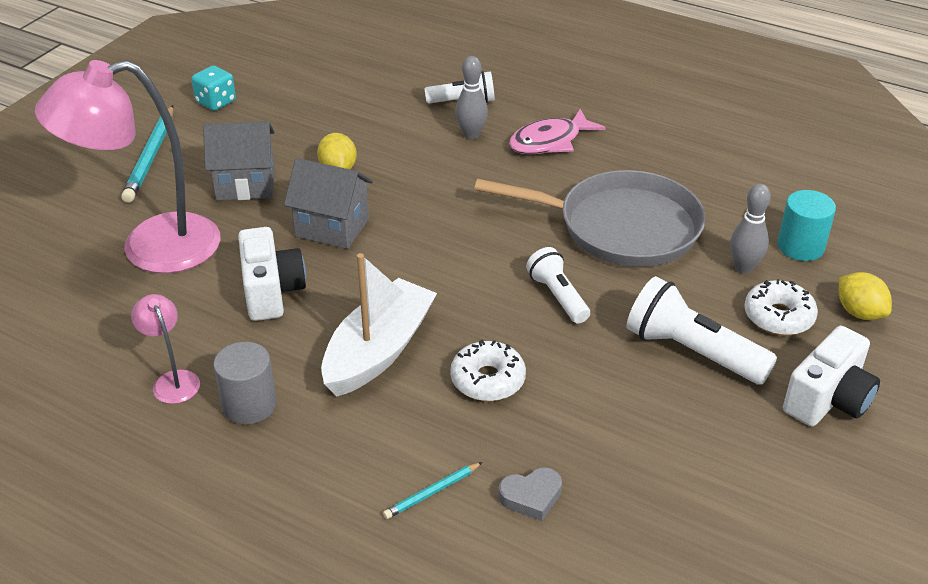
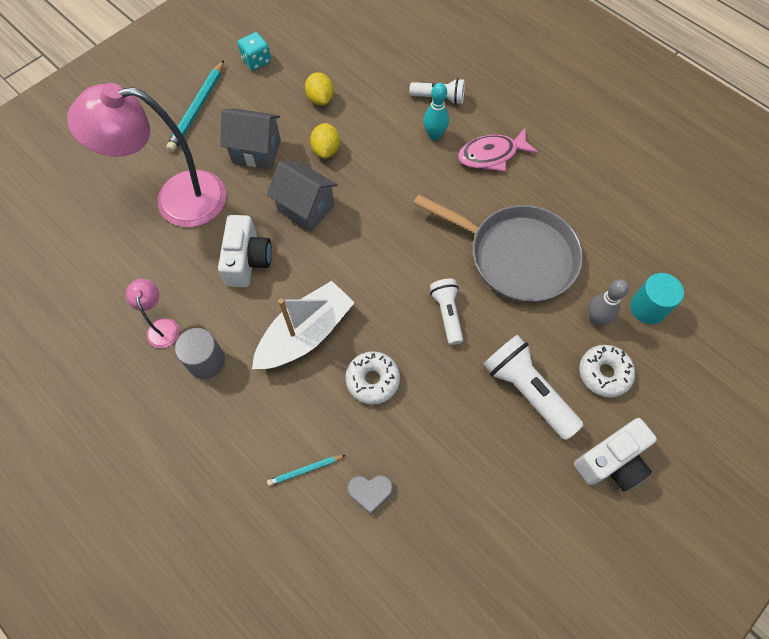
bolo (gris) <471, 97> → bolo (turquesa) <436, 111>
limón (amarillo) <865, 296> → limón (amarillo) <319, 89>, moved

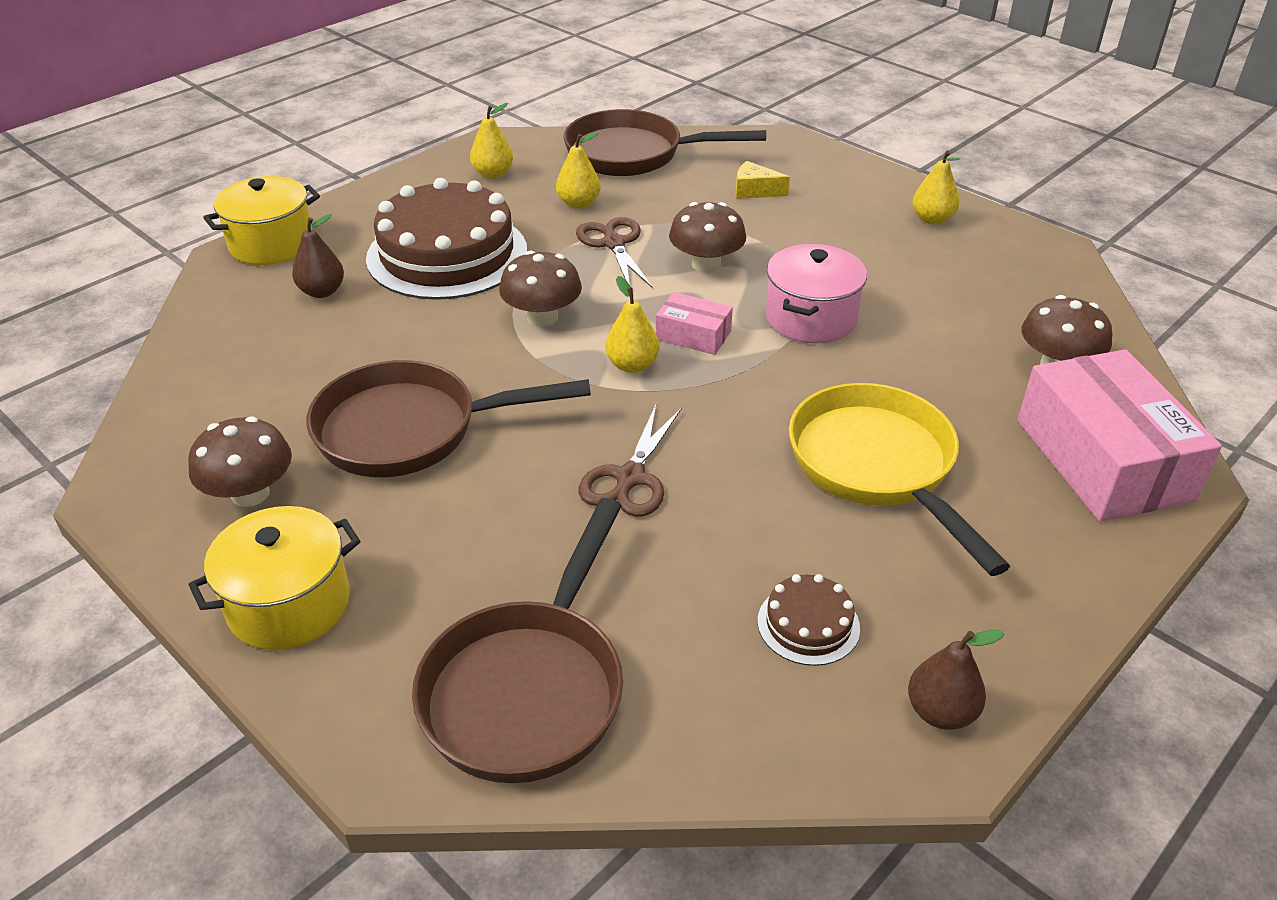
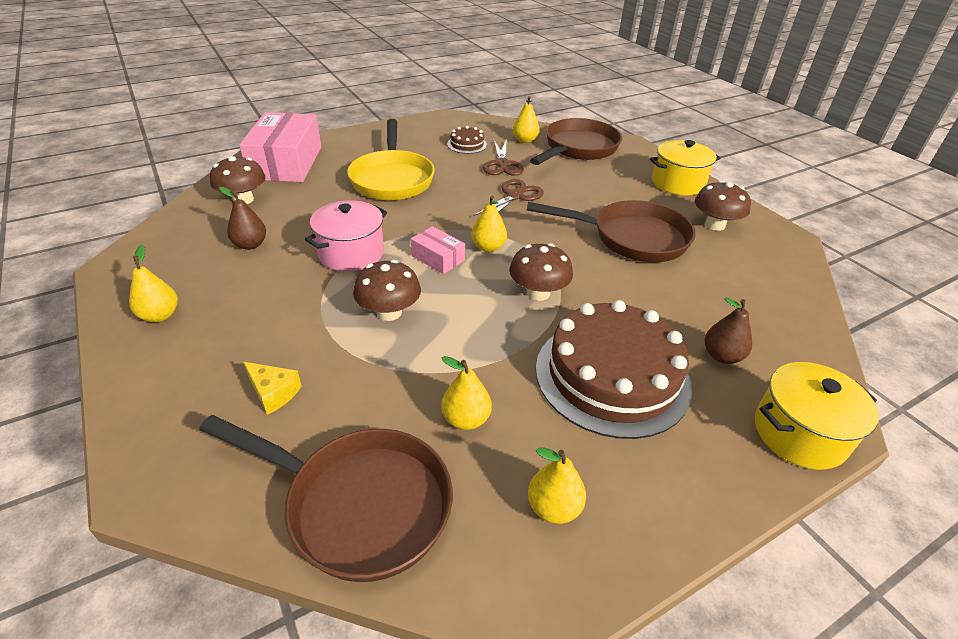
tijeras (marrón) <614, 252> → tijeras (marrón) <503, 158>, moved
pera (marrón) <956, 680> → pera (marrón) <242, 218>, moved
- → pera (amarillo) <526, 119>

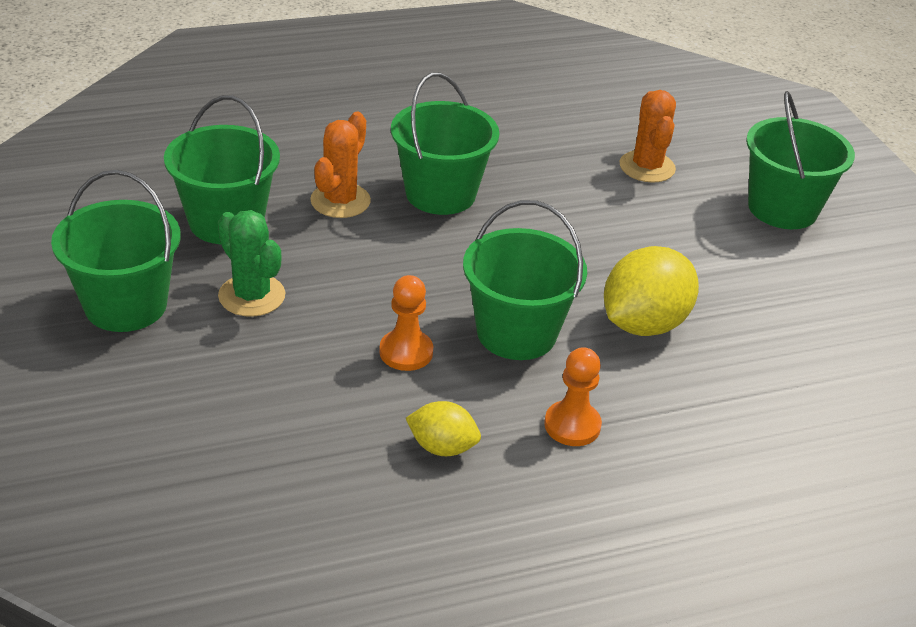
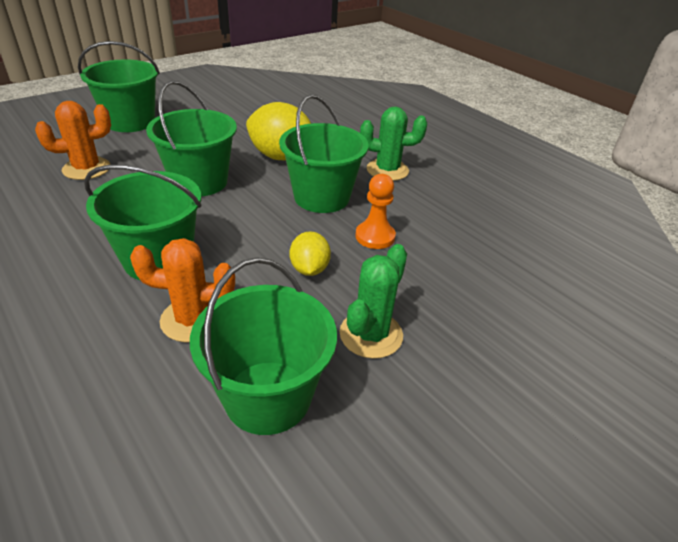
balde (verde) <116, 251> → balde (verde) <191, 139>, moved
limón (amarillo) <443, 428> → limón (amarillo) <310, 253>, moved
peón (naranja) <573, 396> → cactus (verde) <393, 144>

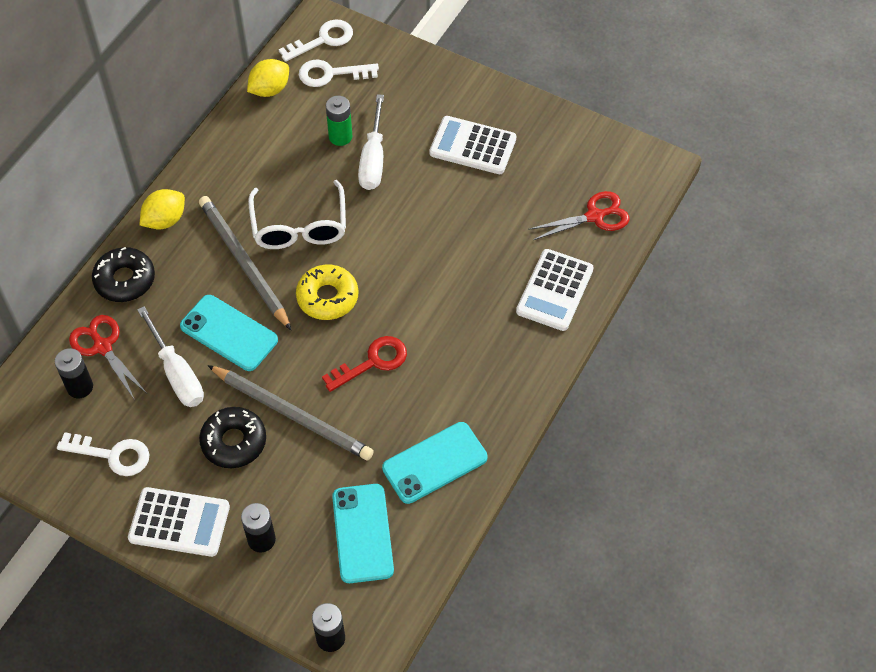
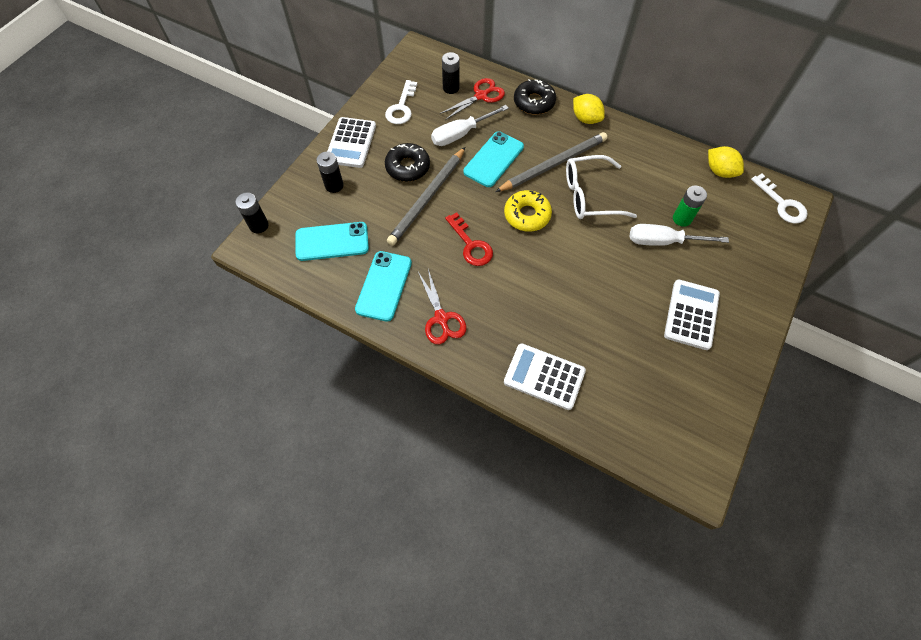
llave (blanco) <339, 73> → -
móvil (turquesa) <435, 463> → móvil (turquesa) <383, 286>, 45 degrees clockwise
tijeras (rojo) <579, 215> → tijeras (rojo) <442, 306>, moved

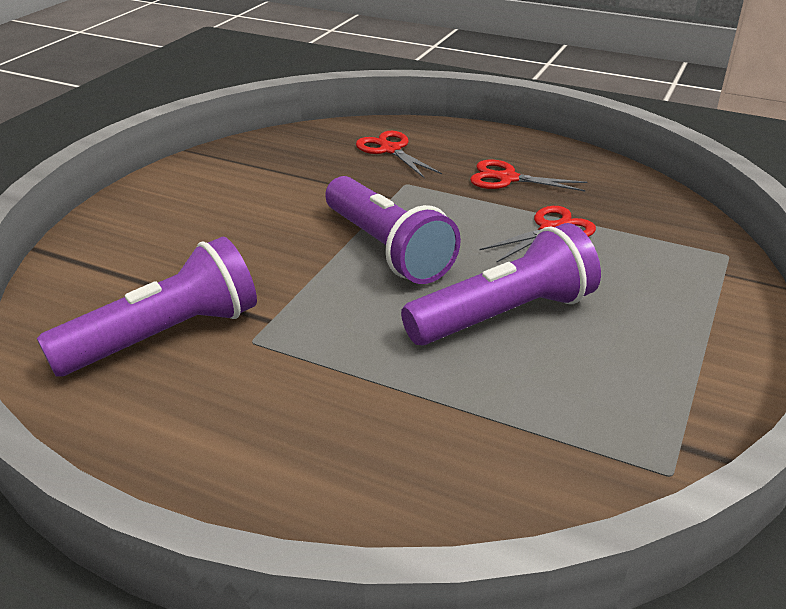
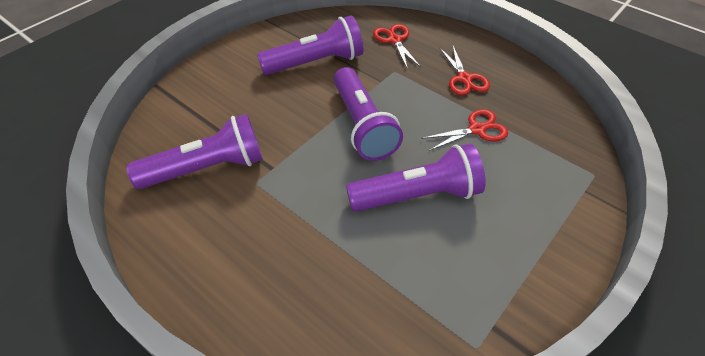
tijeras (rojo) <528, 175> → tijeras (rojo) <464, 70>, 135 degrees counterclockwise
- → lámpara de mano (morado) <310, 45>

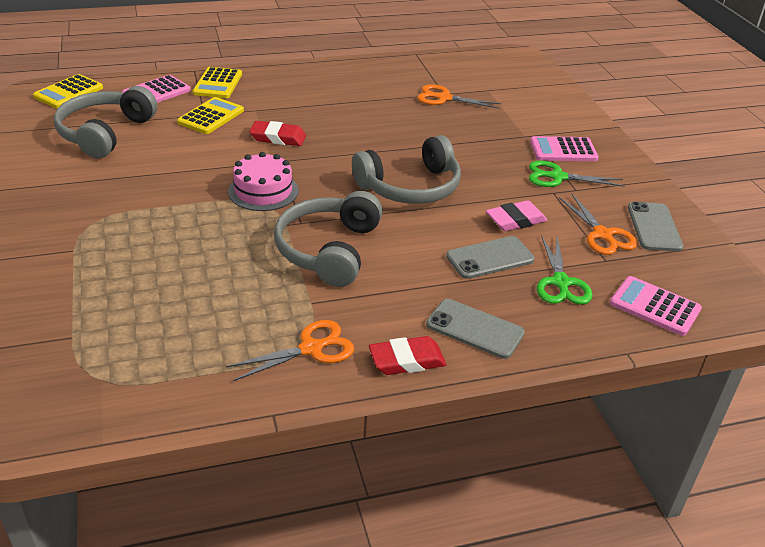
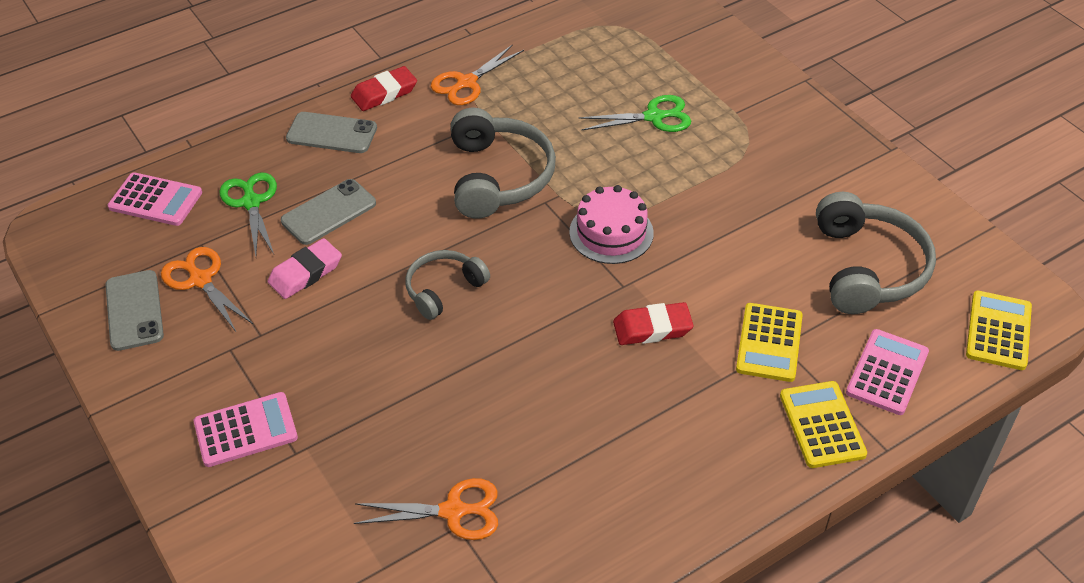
auriculares (gris) <406, 169> → auriculares (gris) <447, 285>, x0.60
tijeras (verde) <576, 173> → tijeras (verde) <634, 113>, moved

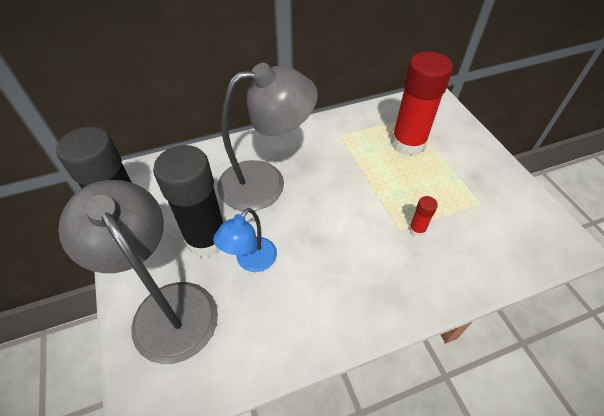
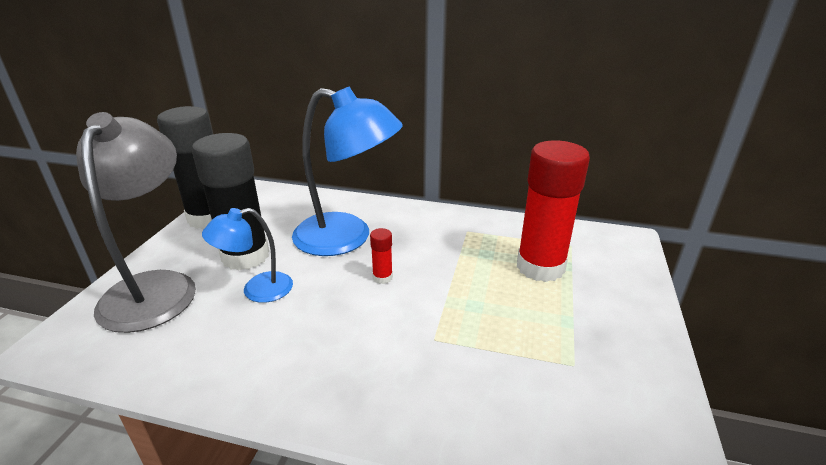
lámpara (gris) <267, 137> → lámpara (azul) <347, 171>
barra de pegamento (rojo) <423, 216> → barra de pegamento (rojo) <381, 256>, moved

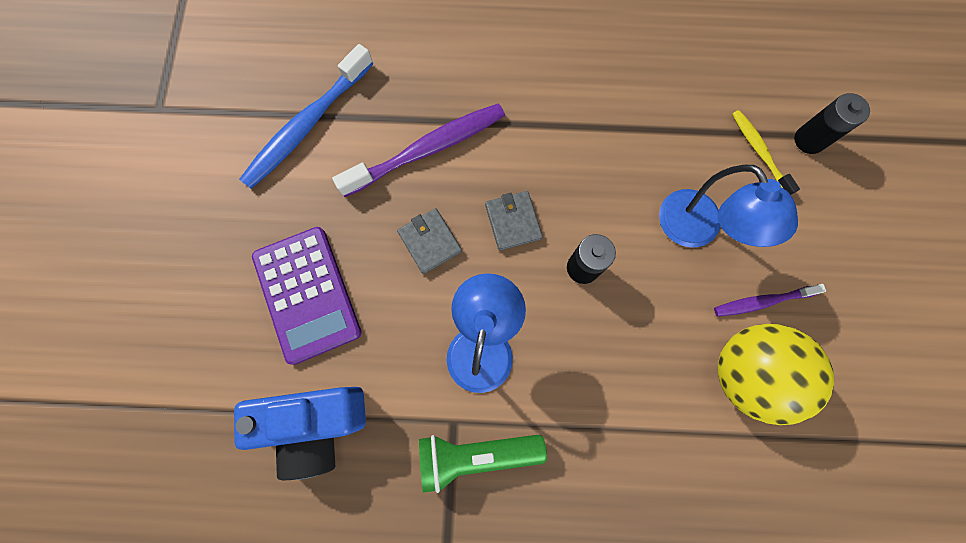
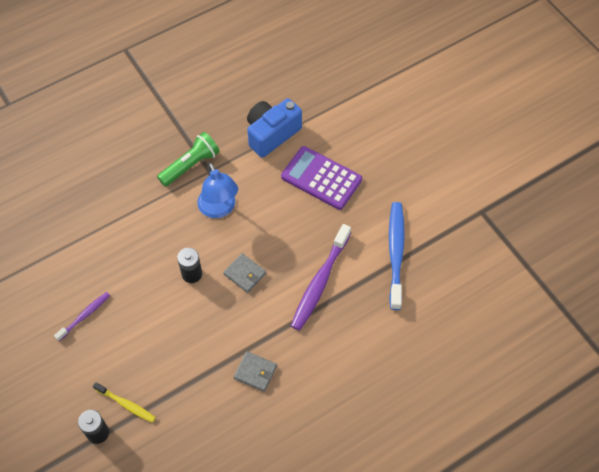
cartera (gris) <429, 241> → cartera (gris) <255, 371>, moved
lámpara (azul) <728, 206> → -
pelota (amarillo) <776, 374> → -

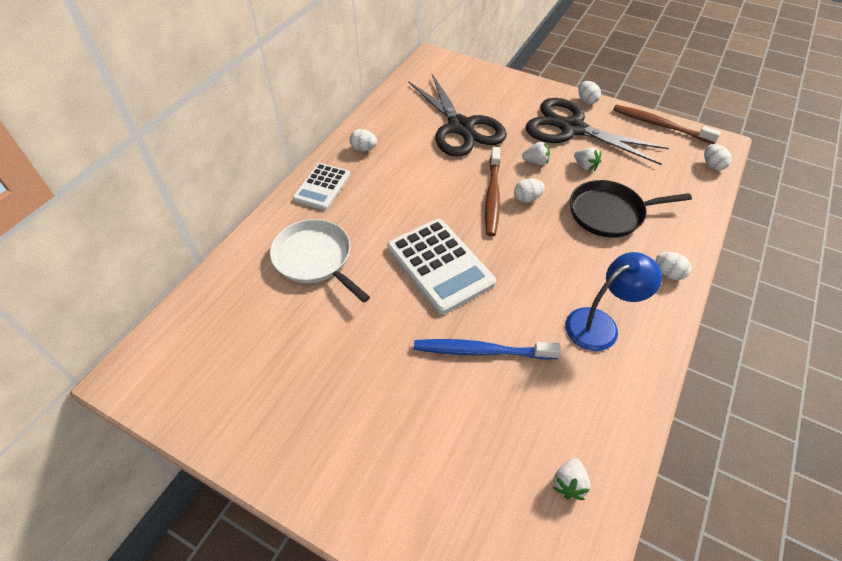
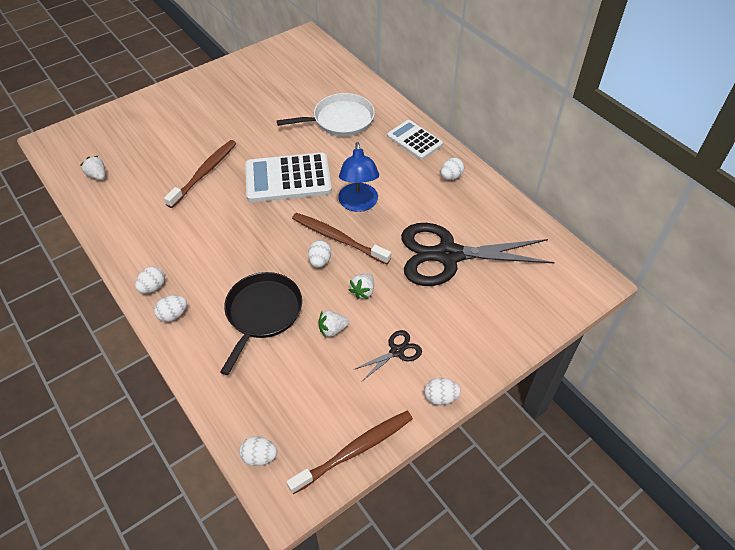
cepillo de dientes (azul) <487, 349> → cepillo de dientes (marrón) <200, 174>
tijeras (negro) <597, 131> → tijeras (negro) <387, 355>, x0.42
lámpara (azul) <613, 301> → lámpara (azul) <358, 177>, moved
- → huevo (blanco) <150, 280>

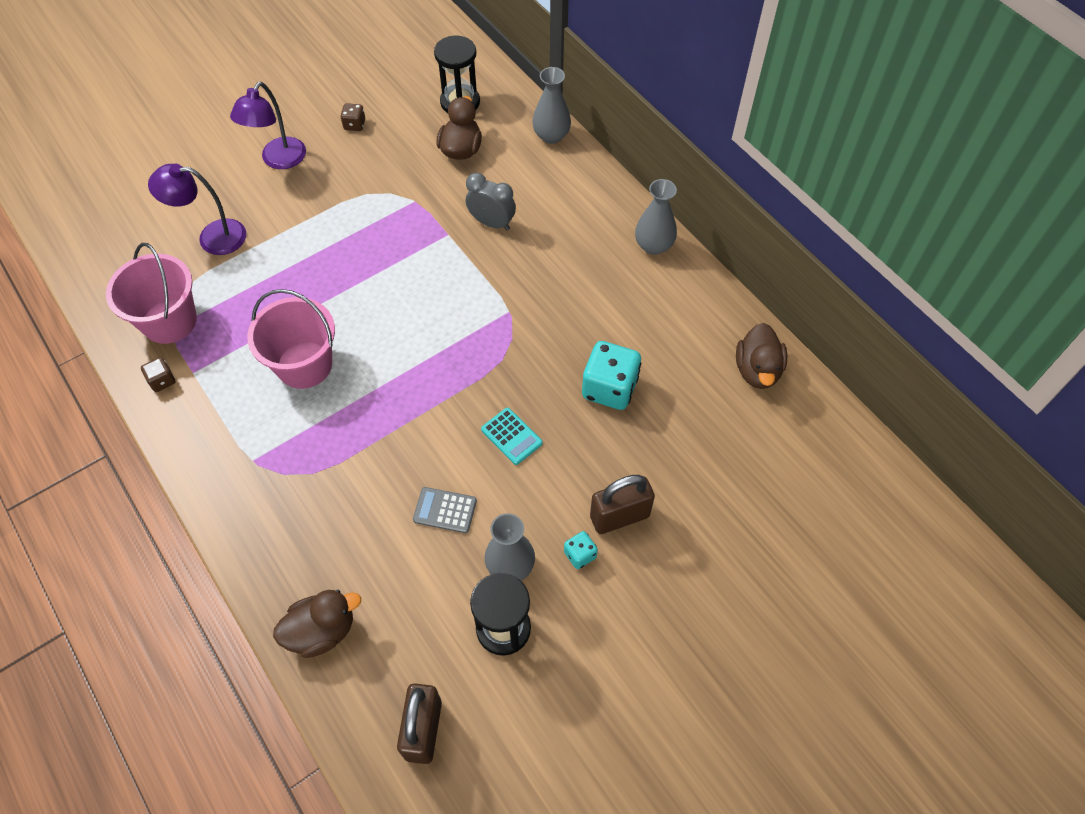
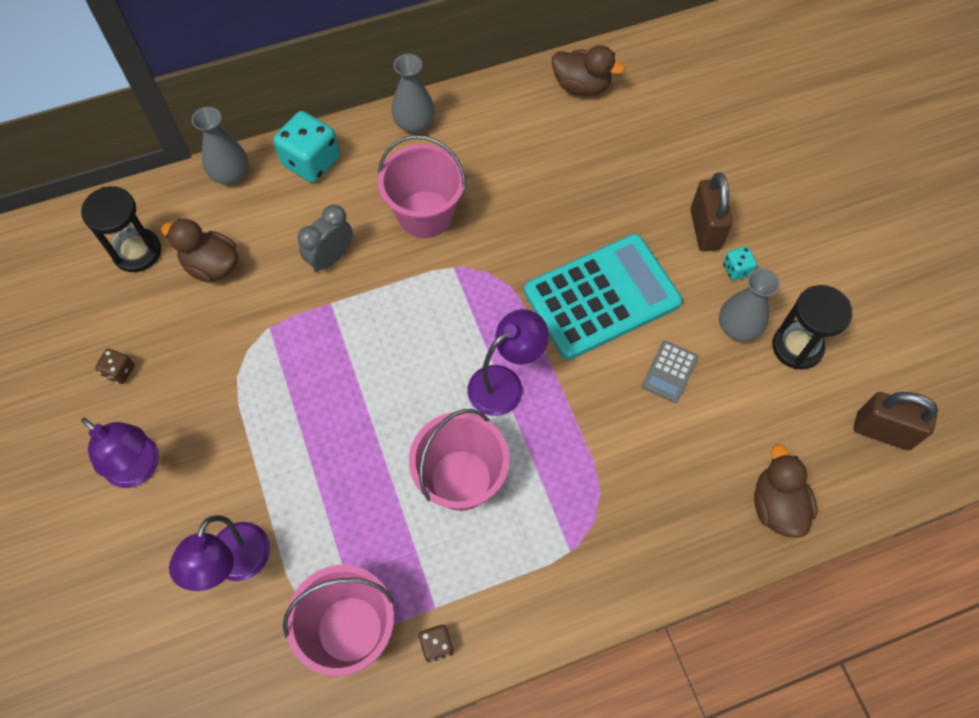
calculadora (turquesa) <512, 436> → calculadora (turquesa) <603, 297>, x2.45
dado (turquesa) <611, 375> → dado (turquesa) <306, 147>, moved
- → balde (rosa) <422, 186>
- → lámpara (morado) <508, 362>

